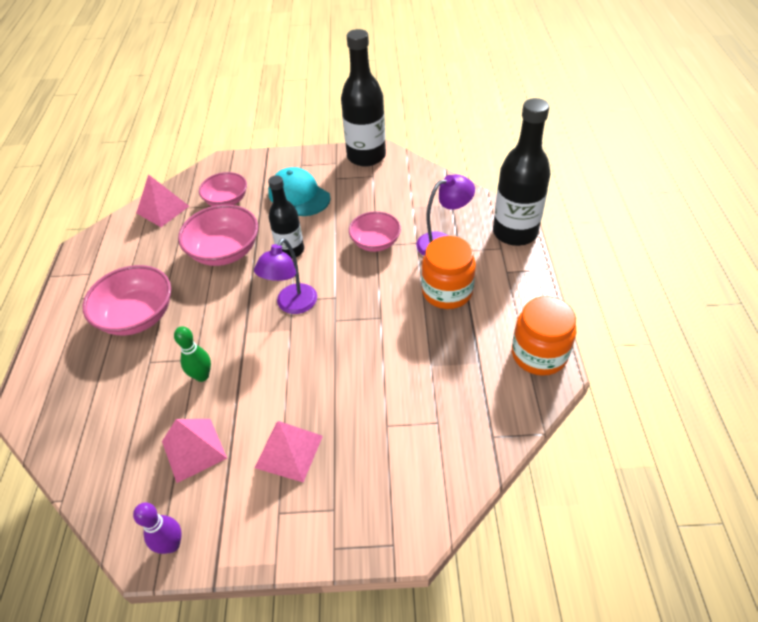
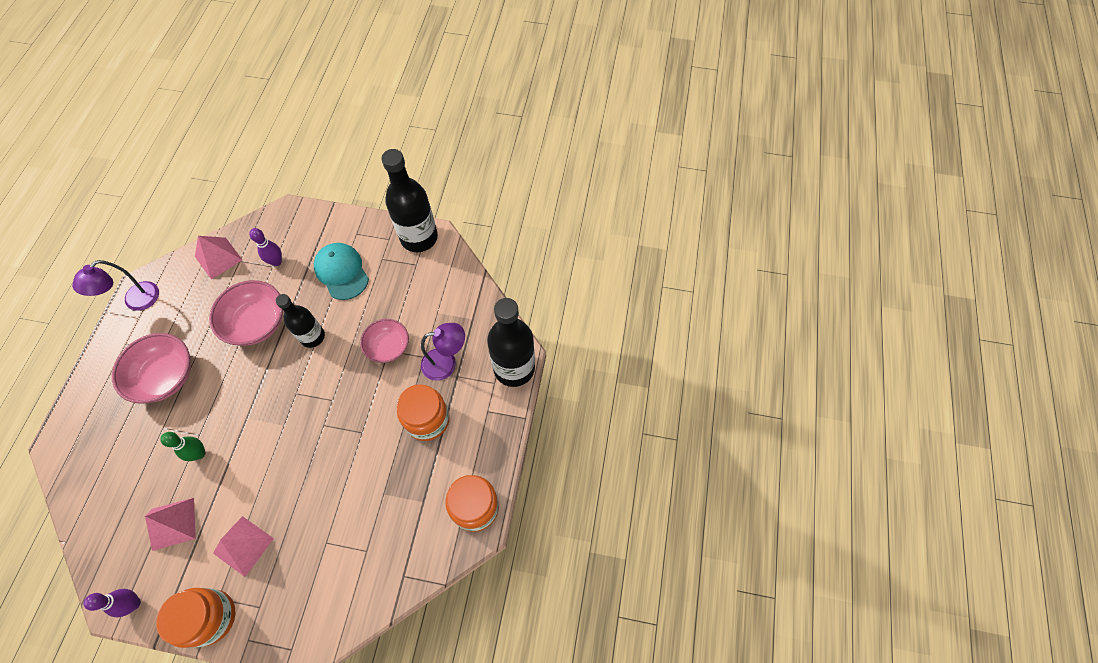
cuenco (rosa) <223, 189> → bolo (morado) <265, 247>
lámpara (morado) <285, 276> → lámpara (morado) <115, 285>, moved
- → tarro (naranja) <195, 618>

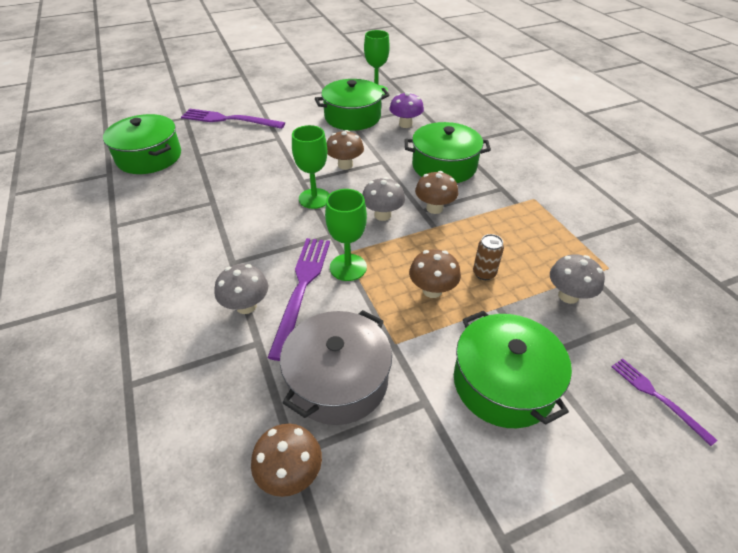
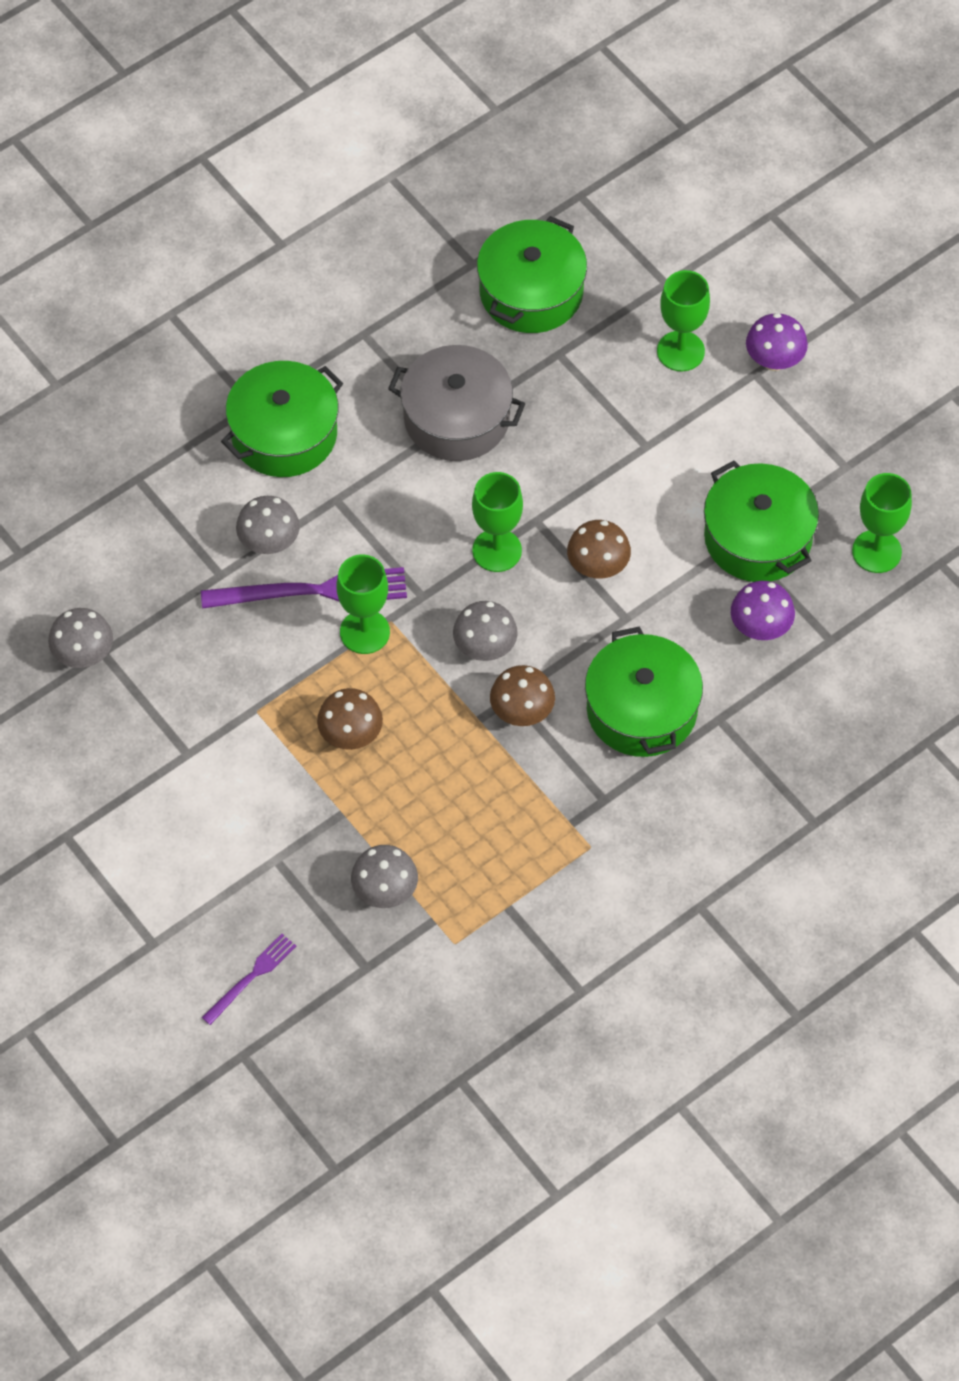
tenedor (morado) <233, 119> → copa (verde) <683, 320>
seta (marrón) <286, 460> → seta (gris) <80, 638>
olla (gris) <336, 367> → olla (gris) <456, 403>, moved
olla (verde) <513, 369> → olla (verde) <282, 419>, moved
lata (marrón) <488, 257> → -
- → seta (morado) <777, 342>

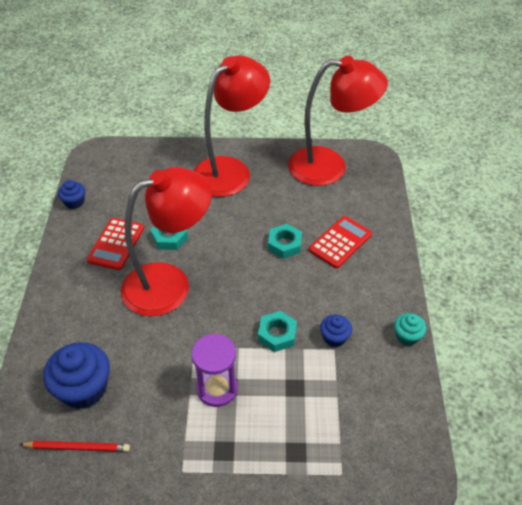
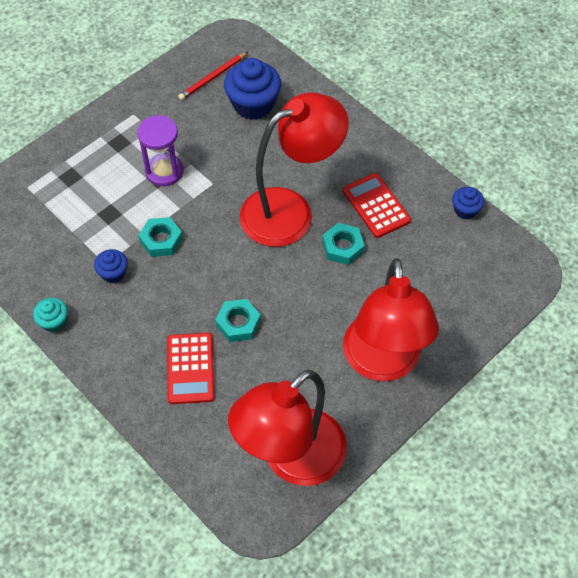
lámpara (rojo) <166, 241> → lámpara (rojo) <294, 169>, 135 degrees counterclockwise

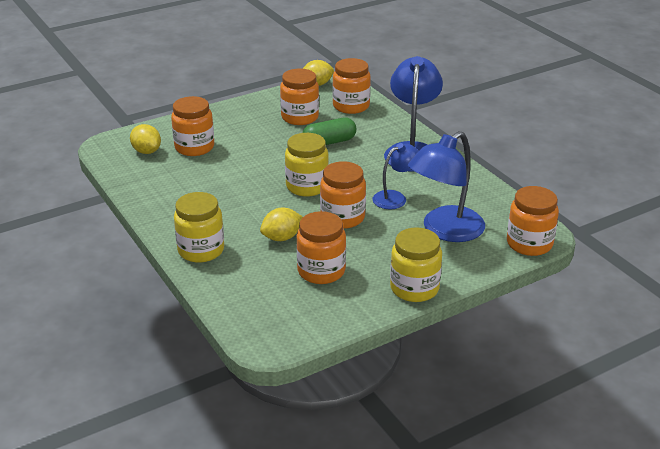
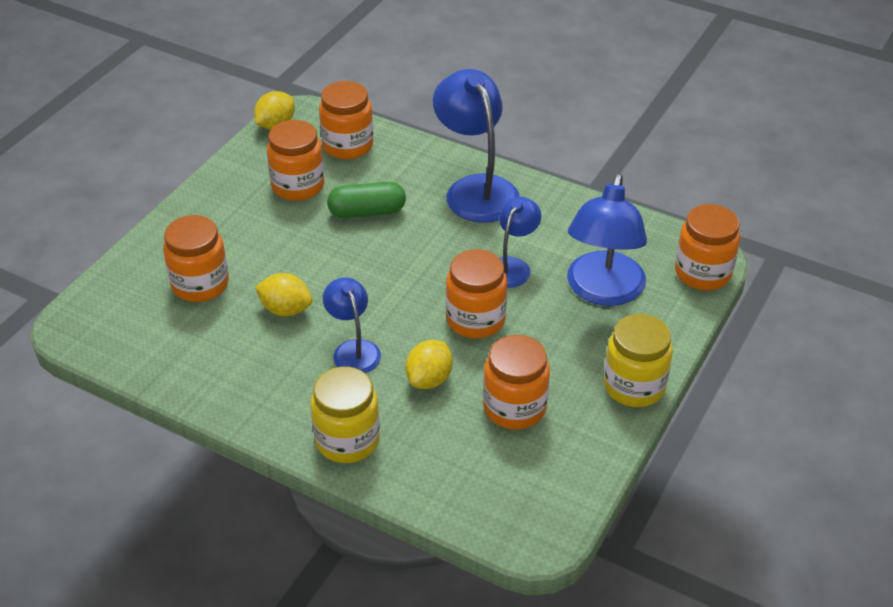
limón (amarillo) <145, 139> → limón (amarillo) <283, 294>, moved
tarro (amarillo) <307, 165> → -
cápsula (verde) <329, 131> → cápsula (verde) <366, 200>, 45 degrees clockwise
- → lámpara (azul) <352, 325>

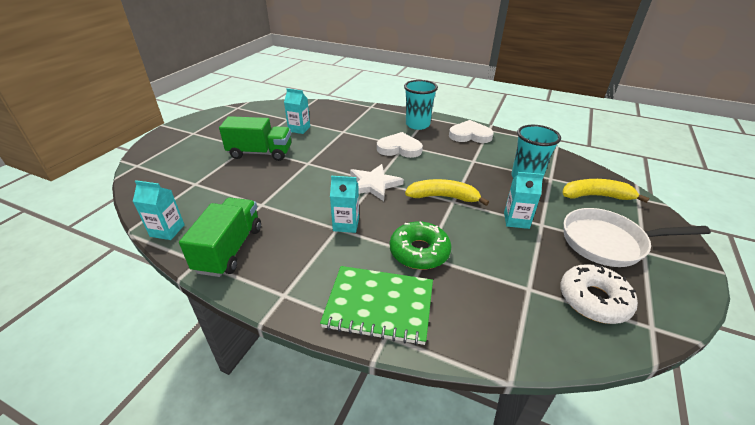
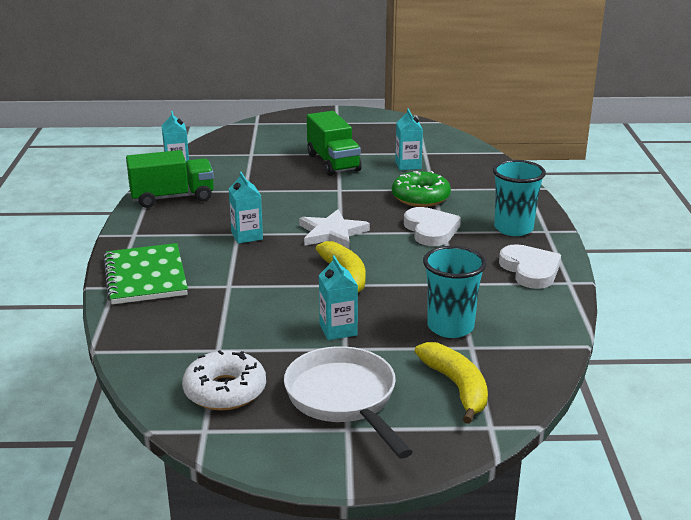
rosquilla (verde) <421, 245> → rosquilla (verde) <421, 189>, moved

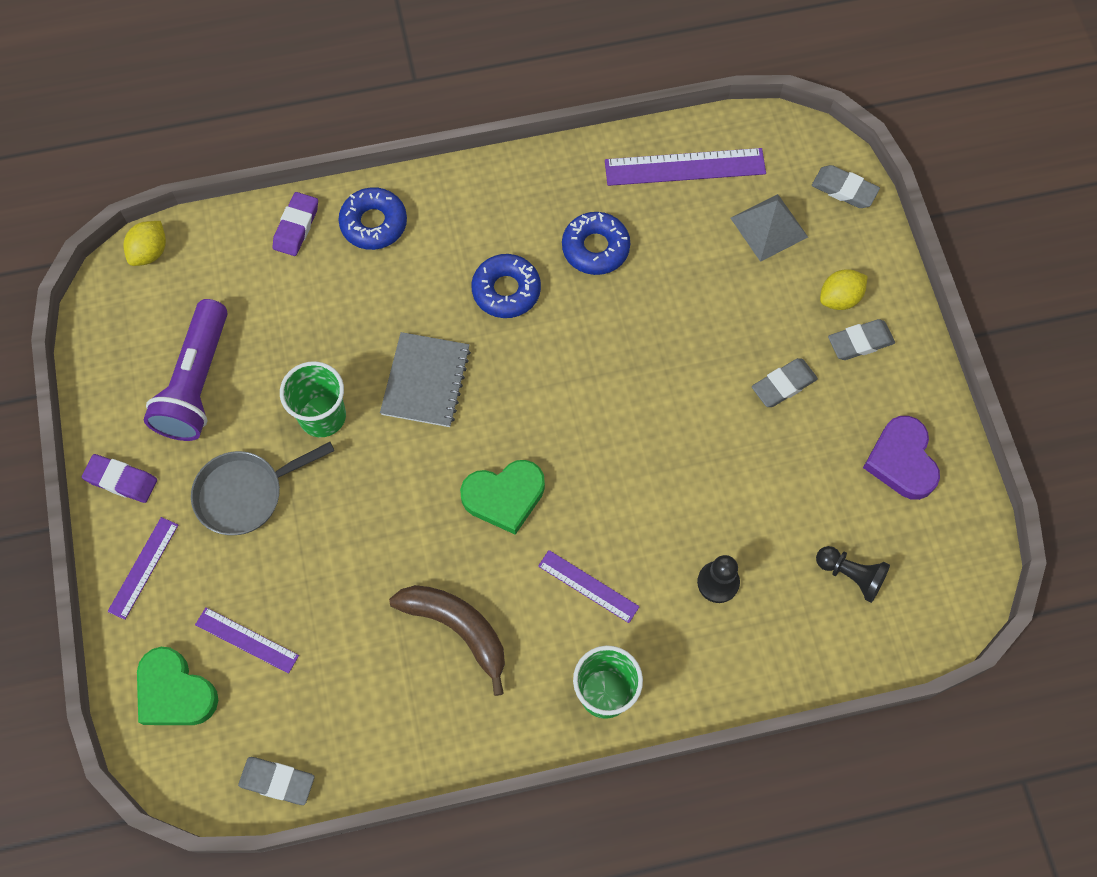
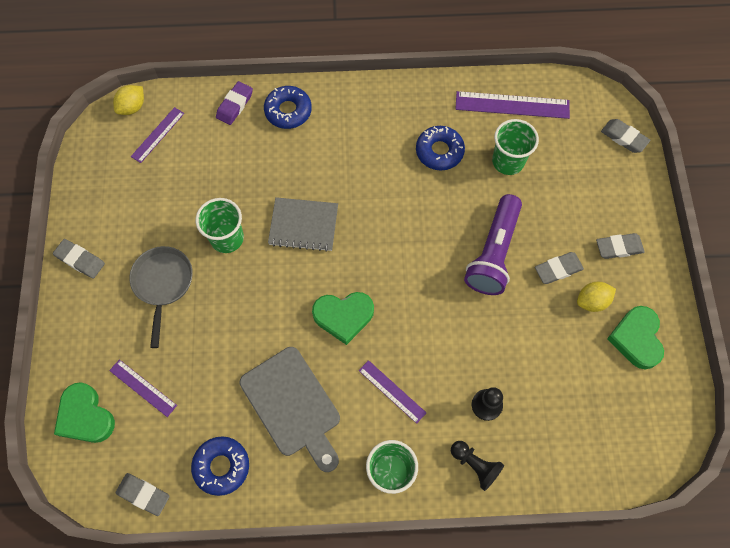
goma de borrar (morado) <119, 478> → goma de borrar (gris) <79, 259>
regla (morado) <142, 568> → regla (morado) <157, 135>, moved
lámpara de mano (morado) <186, 370> → lámpara de mano (morado) <493, 244>, moved
sartén (gris) <262, 488> → sartén (gris) <161, 297>, 105 degrees clockwise
cuaderno (gris) <425, 379> → cuaderno (gris) <303, 224>, 75 degrees clockwise
plátano (marrón) <447, 640> → tabla de cortar (gris) <289, 409>
rosquilla (azul) <506, 286> → rosquilla (azul) <220, 466>, moved
pirámide (gris) <769, 228> → -
peón (negro) <853, 574> → peón (negro) <477, 466>, moved
limón (amarillo) <843, 289> → limón (amarillo) <596, 297>, moved
corazón (morado) <901, 458> → corazón (verde) <635, 337>
- → vaso (verde) <515, 147>

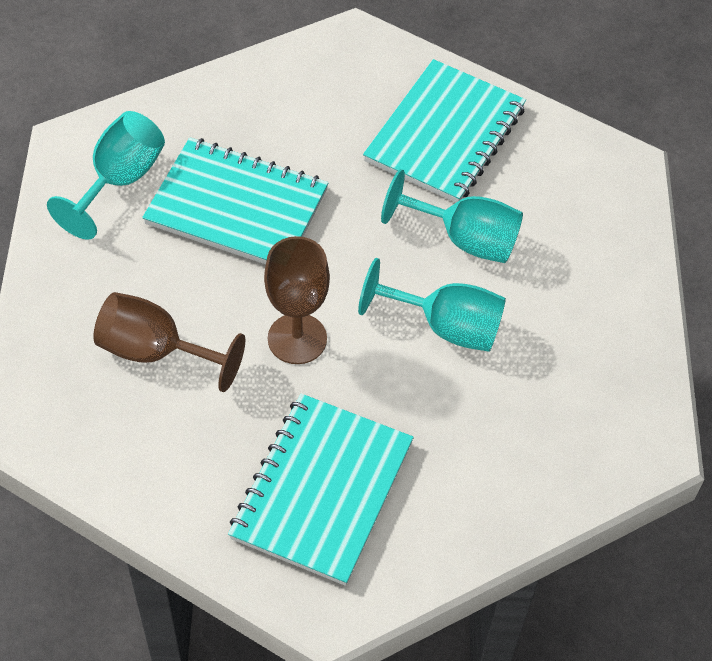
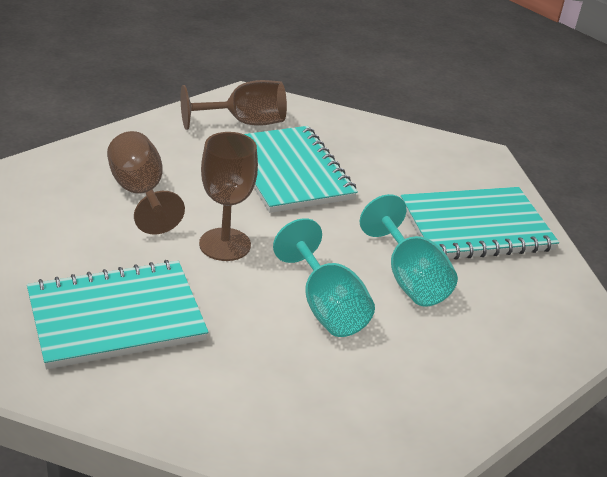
copa (turquesa) <106, 175> → copa (marrón) <234, 105>

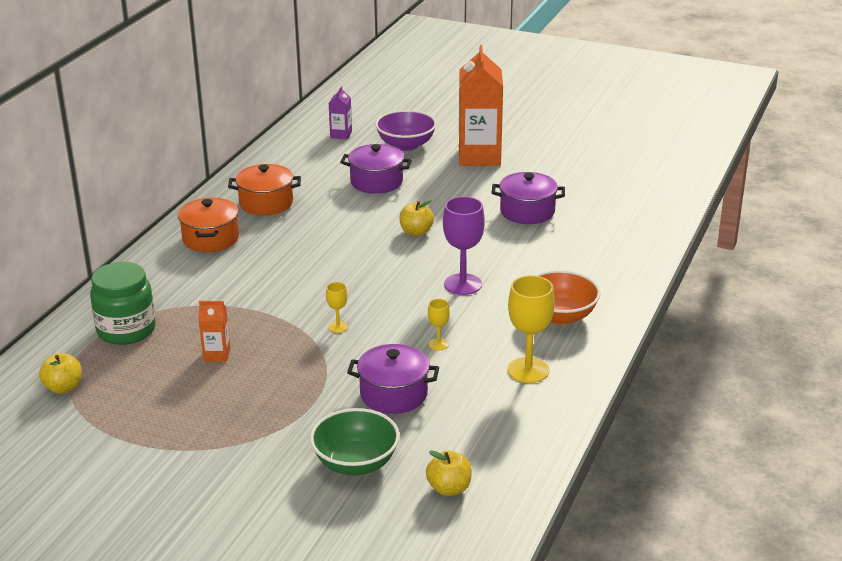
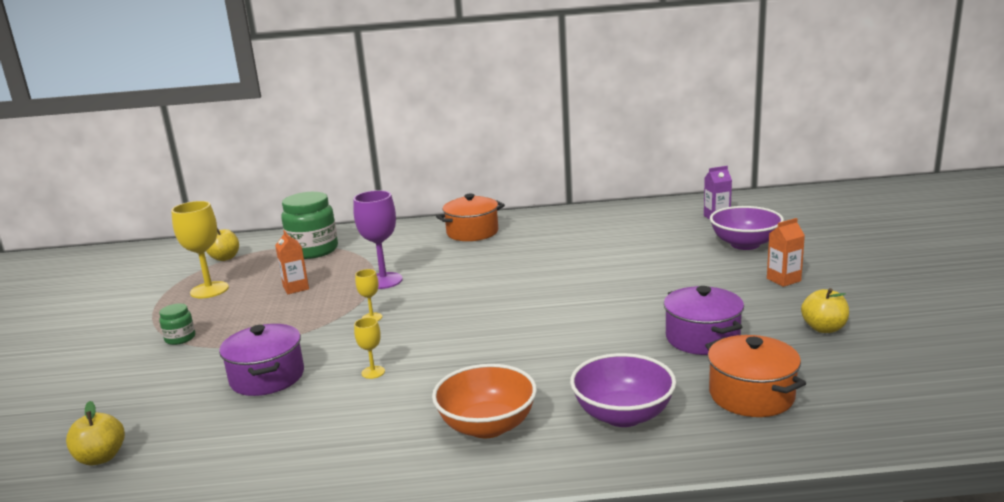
olla (naranja) <264, 189> → olla (naranja) <755, 376>, moved
cuenco (verde) <355, 441> → -
olla (morado) <376, 169> → -
manzana (amarillo) <416, 218> → manzana (amarillo) <825, 310>, moved
copa (morado) <464, 245> → copa (morado) <378, 239>, moved
cartón de leche (naranja) <481, 105> → cartón de leche (naranja) <786, 252>, x0.46
copa (amarillo) <531, 329> → copa (amarillo) <200, 249>, moved
- → tarro (verde) <177, 324>
- → cuenco (morado) <623, 390>

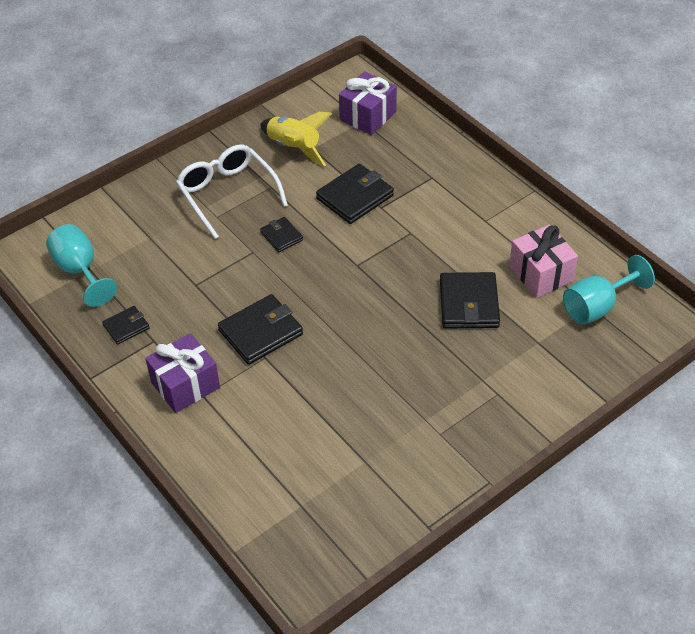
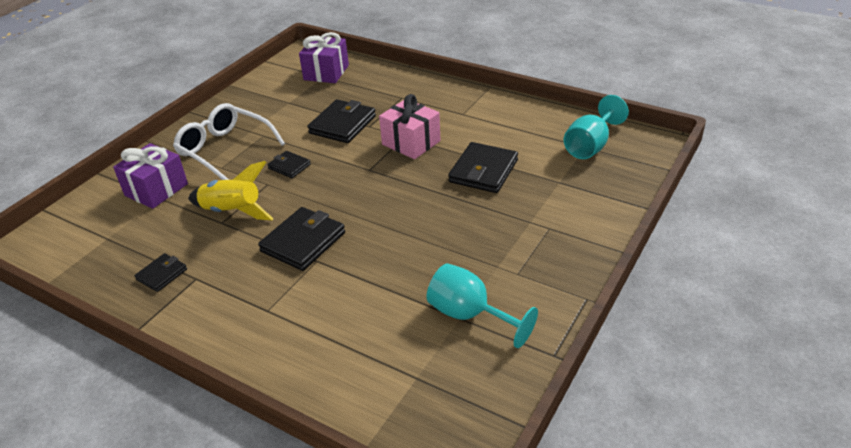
copa (turquesa) <81, 265> → copa (turquesa) <482, 306>, moved
regalo (morado) <182, 373> → regalo (morado) <150, 176>, moved
cohete (amarillo) <296, 139> → cohete (amarillo) <231, 190>, moved
cartera (negro) <470, 300> → cartera (negro) <483, 167>, 45 degrees clockwise
regalo (rosa) <543, 261> → regalo (rosa) <410, 126>, moved

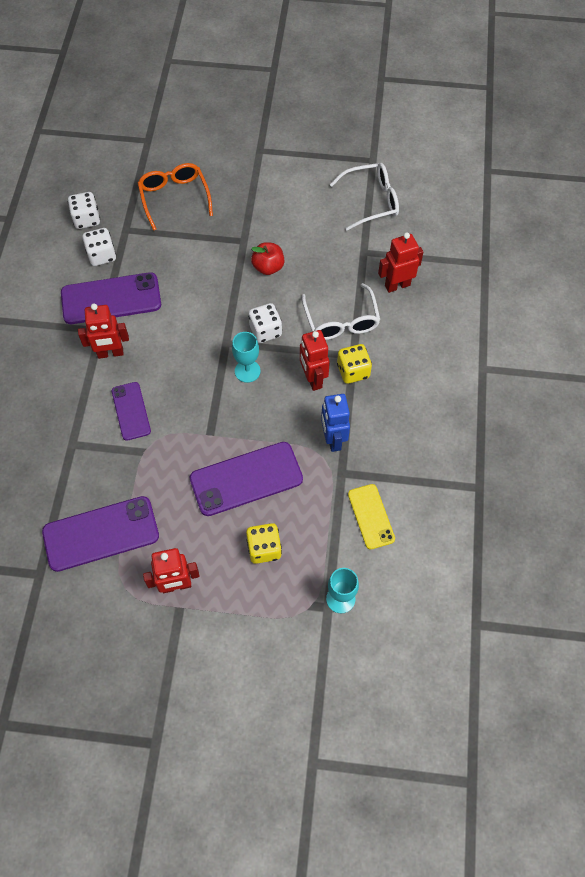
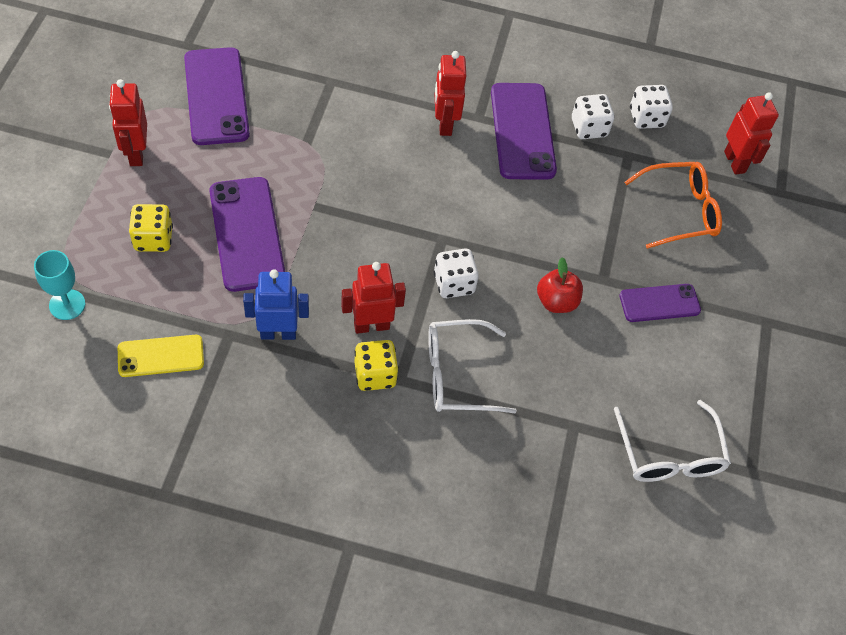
móvil (morado) <131, 411> → móvil (morado) <660, 303>, moved
copa (turquesa) <246, 357> → -
robot (rojo) <400, 262> → robot (rojo) <751, 133>, moved

